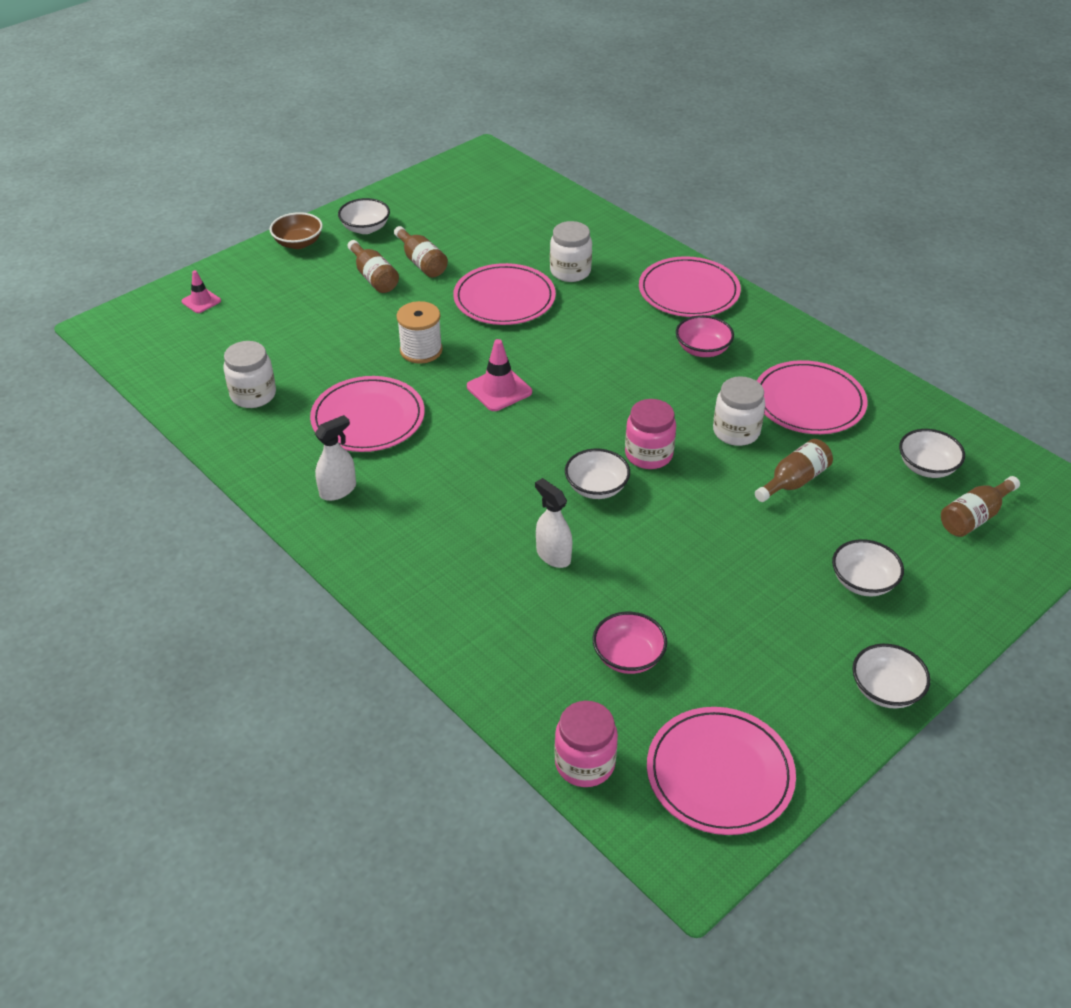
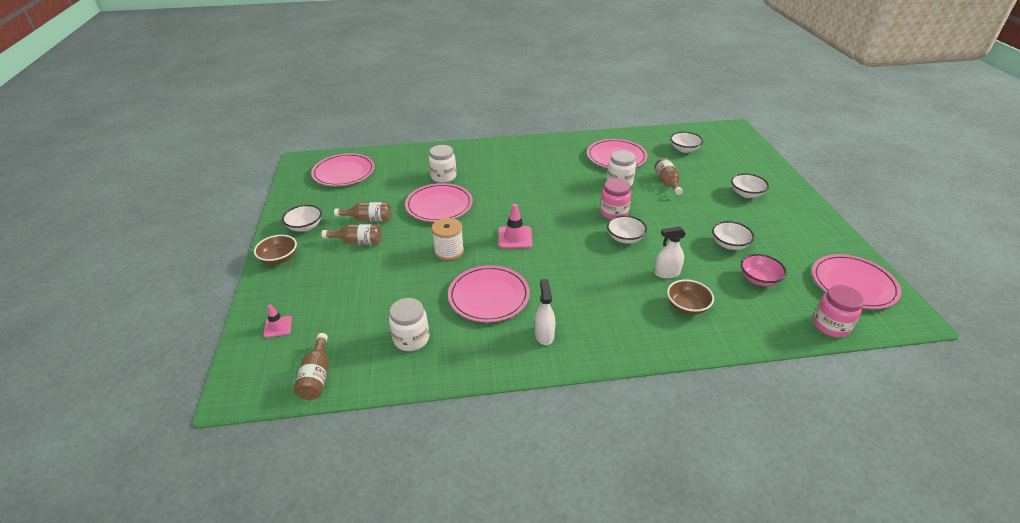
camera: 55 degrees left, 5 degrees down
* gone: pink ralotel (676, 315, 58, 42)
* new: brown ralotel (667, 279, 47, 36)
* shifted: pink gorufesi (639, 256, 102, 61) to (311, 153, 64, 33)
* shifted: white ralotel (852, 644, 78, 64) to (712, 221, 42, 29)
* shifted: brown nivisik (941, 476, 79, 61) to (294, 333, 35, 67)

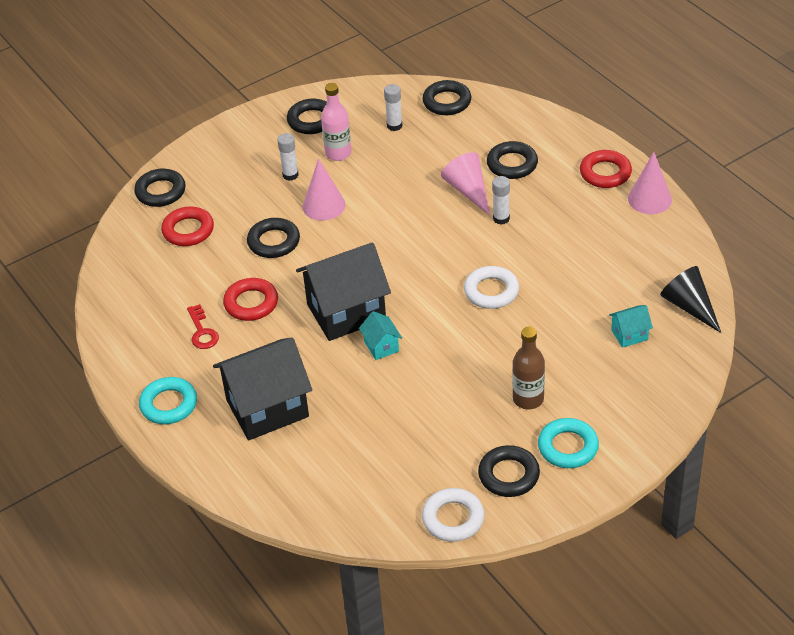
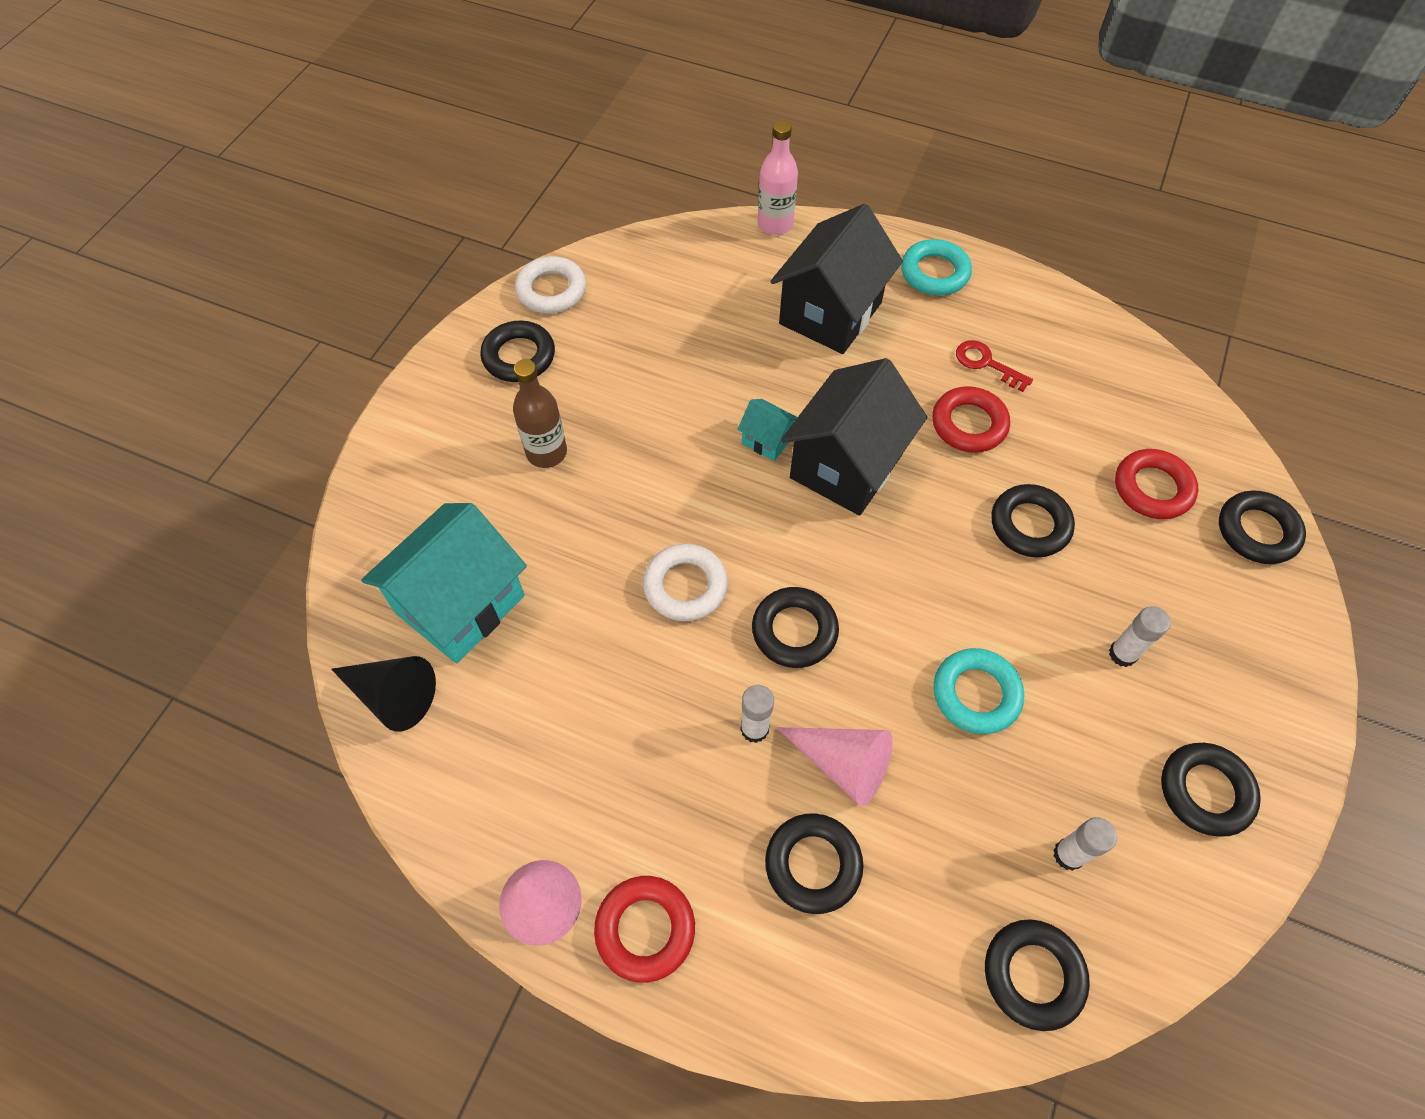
camera: 145 degrees right, 15 degrees up
* gone: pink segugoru (303, 159, 43, 62)
* new: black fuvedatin (752, 587, 87, 81)
* shifted: pink nivisik (321, 83, 31, 78) to (758, 120, 40, 115)
* shifted: turquoise fuvedatin (538, 418, 61, 50) to (933, 648, 91, 86)
* scaled: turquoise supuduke (609, 305, 44, 43) = (361, 503, 166, 160) x2.25

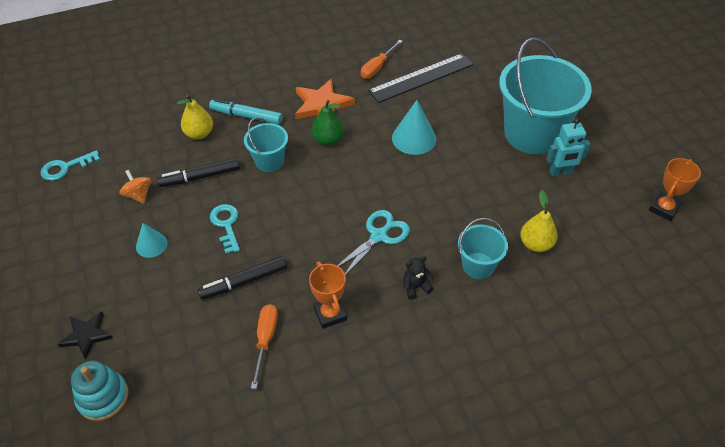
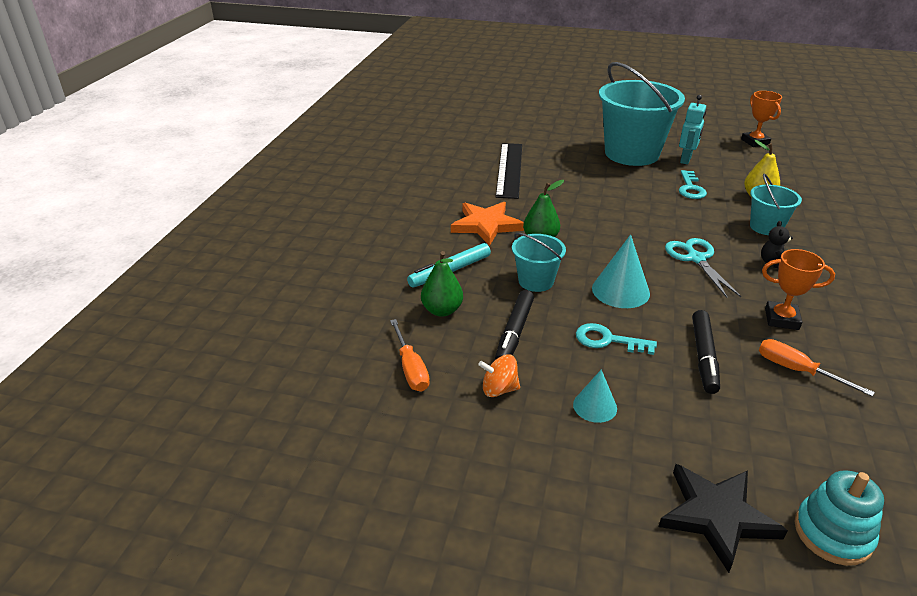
camera: 55 degrees left, 15 degrees down
* shifted: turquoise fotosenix (41, 150, 59, 31) to (679, 170, 28, 29)
* shifted: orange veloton (361, 39, 42, 40) to (390, 319, 40, 73)
* shifted: turquoise segugoru (392, 100, 45, 55) to (592, 234, 58, 74)
* repainted: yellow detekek (177, 94, 36, 46) to green detekek (421, 251, 42, 66)
* scaled: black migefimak (58, 311, 55, 48) = (658, 464, 130, 109) x1.55

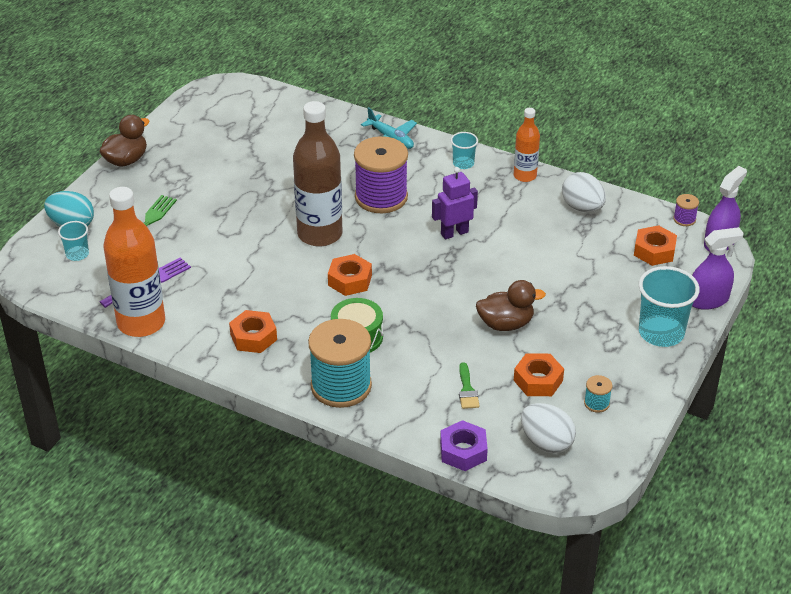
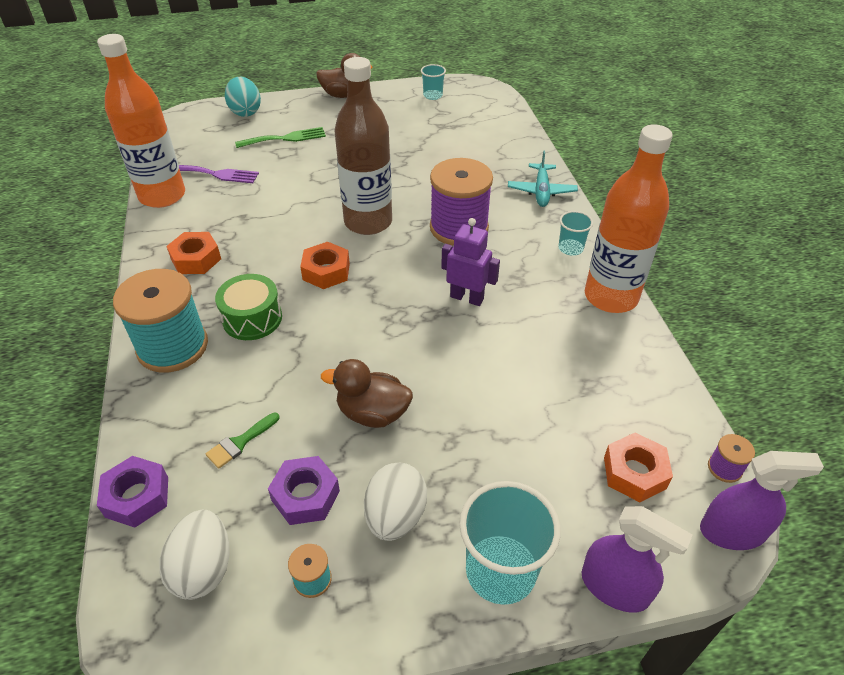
camera: 50 degrees right, 5 degrees up
* shifted: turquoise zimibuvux (58, 221, 31, 40) to (421, 64, 25, 36)
* shifted: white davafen (562, 172, 44, 40) to (364, 463, 63, 78)
* repainted: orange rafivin (514, 353, 50, 43) to purple rafivin (268, 456, 72, 69)
* rotated: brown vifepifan (476, 280, 70, 51) = (321, 359, 92, 69) 150 degrees clockwise
* scaled: orange nivisik (514, 108, 26, 74) = (585, 125, 87, 188) x1.85

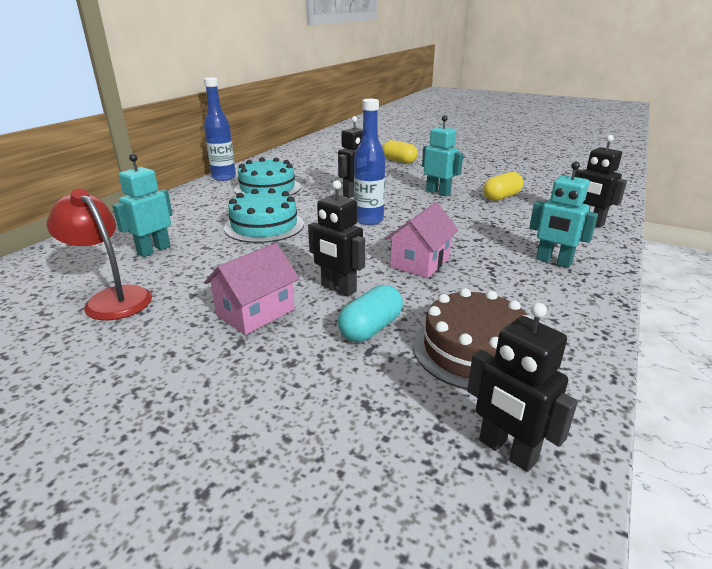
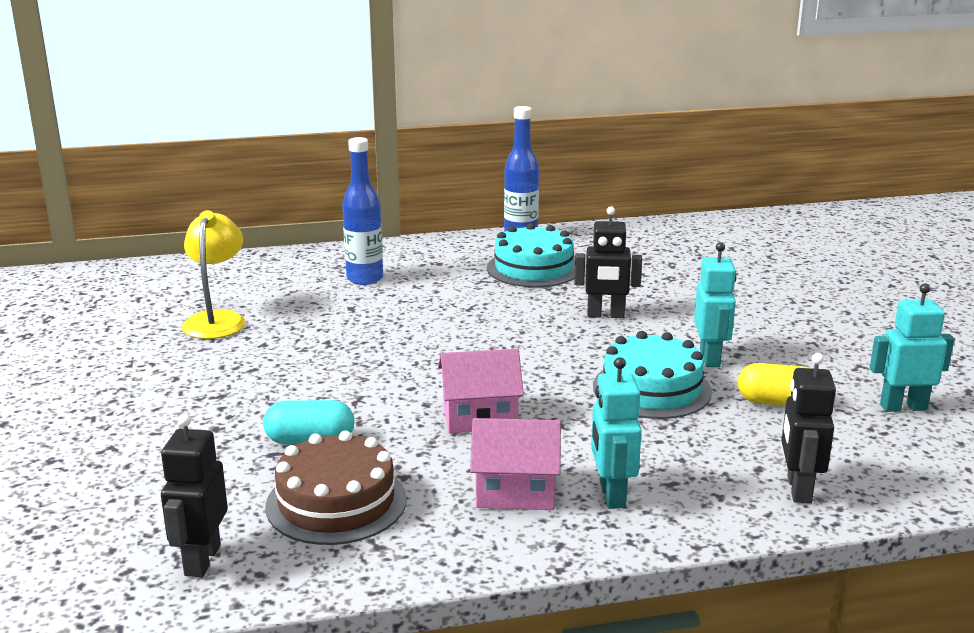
camera: 50 degrees right, 5 degrees down
* gone: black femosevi (308, 180, 57, 117)
* gone: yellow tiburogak (382, 140, 36, 23)
* shifted: turquoise femosevi (112, 154, 61, 103) to (870, 283, 84, 129)
* shifted: pink supuduke (204, 243, 95, 92) to (470, 418, 91, 92)
* shifted: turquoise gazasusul (224, 188, 80, 55) to (593, 331, 119, 88)
* shifted: blue nivisik (354, 99, 32, 126) to (342, 137, 41, 148)
* repainted: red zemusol (46, 189, 106, 131) to yellow zemusol (182, 210, 64, 129)

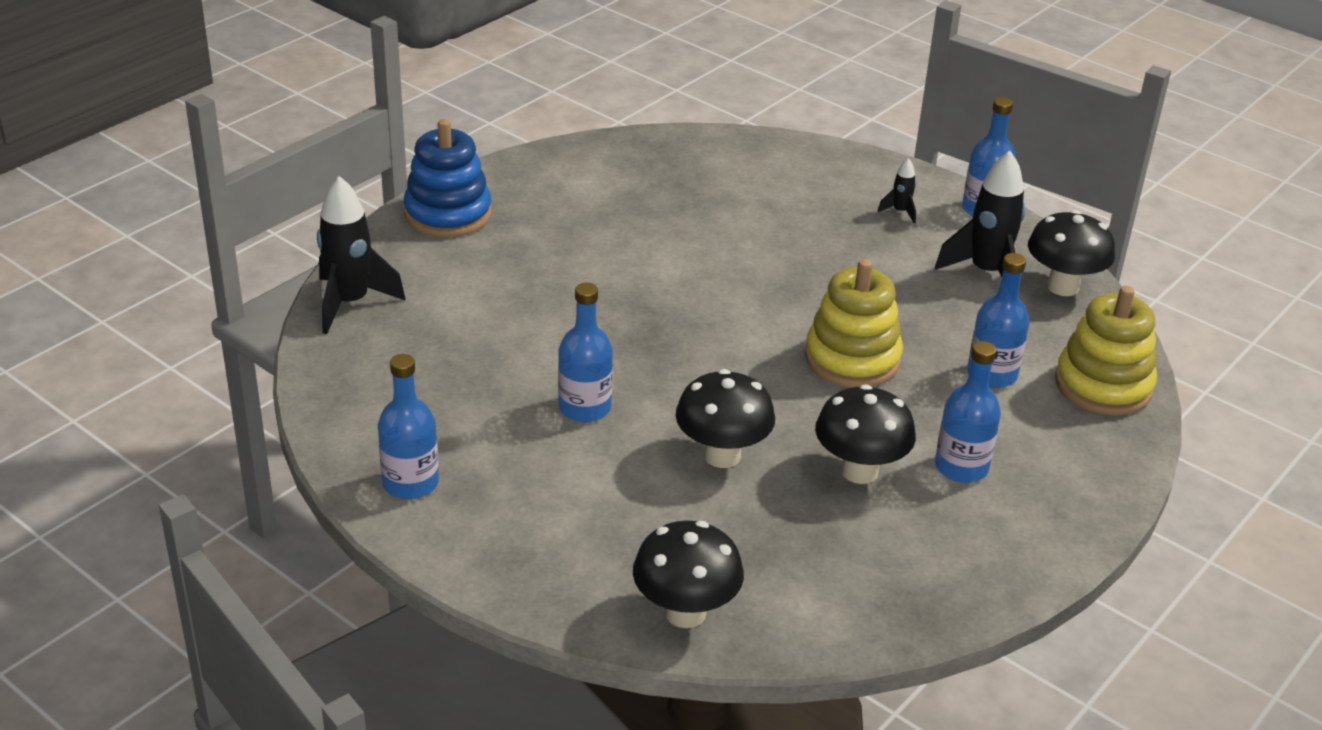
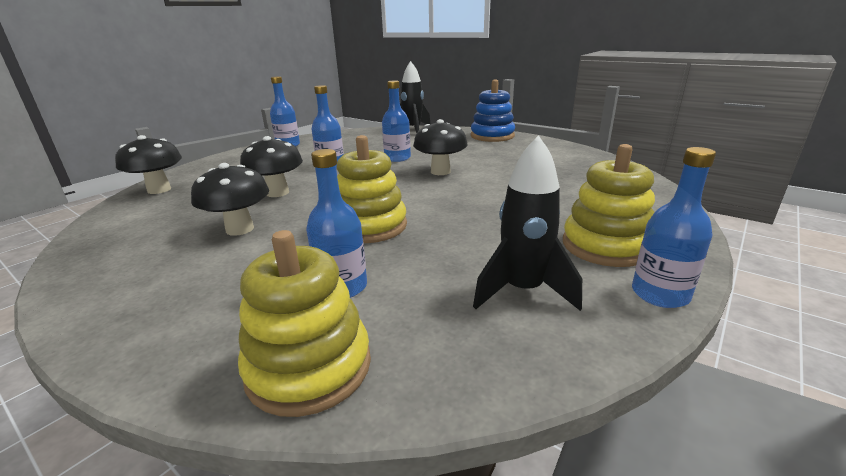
camera: 90 degrees right, 10 degrees down
* shifted: blue nivisik (935, 341, 66, 142) to (382, 80, 29, 82)
* shifted: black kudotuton (1028, 210, 87, 86) to (413, 119, 55, 56)
* swapped: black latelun (878, 158, 38, 65) to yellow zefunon (563, 144, 92, 123)

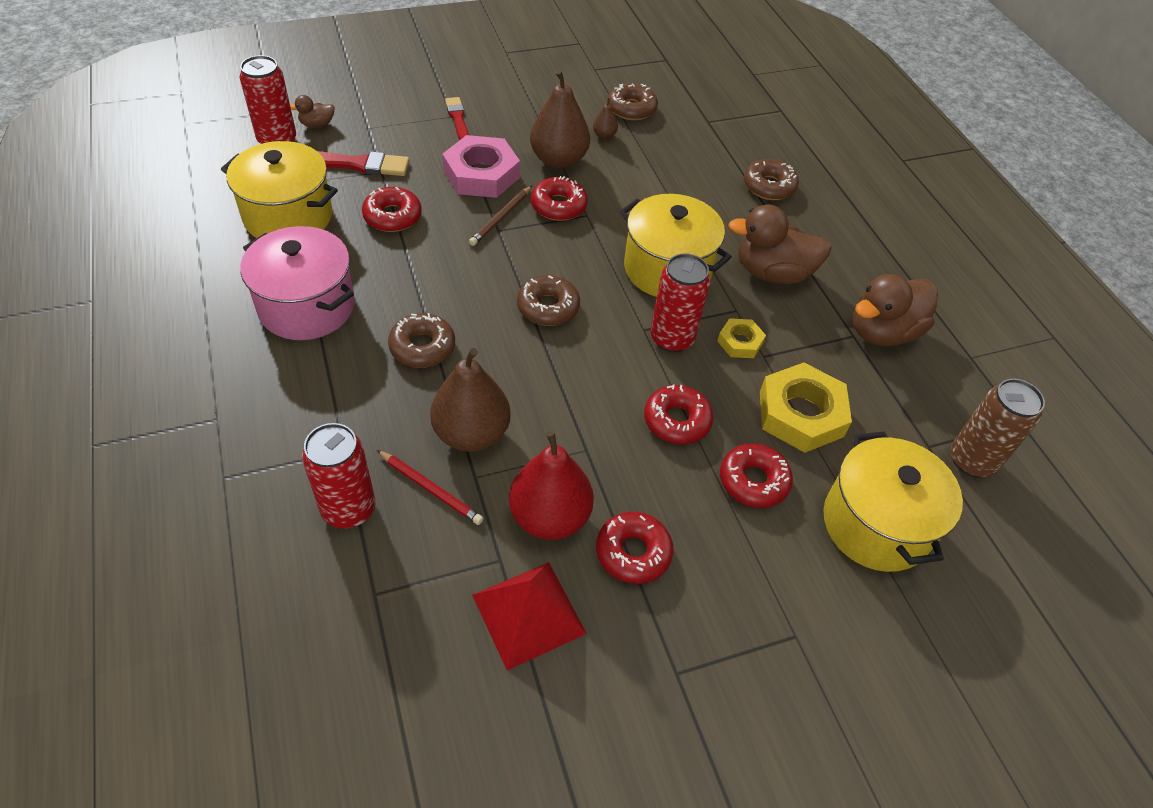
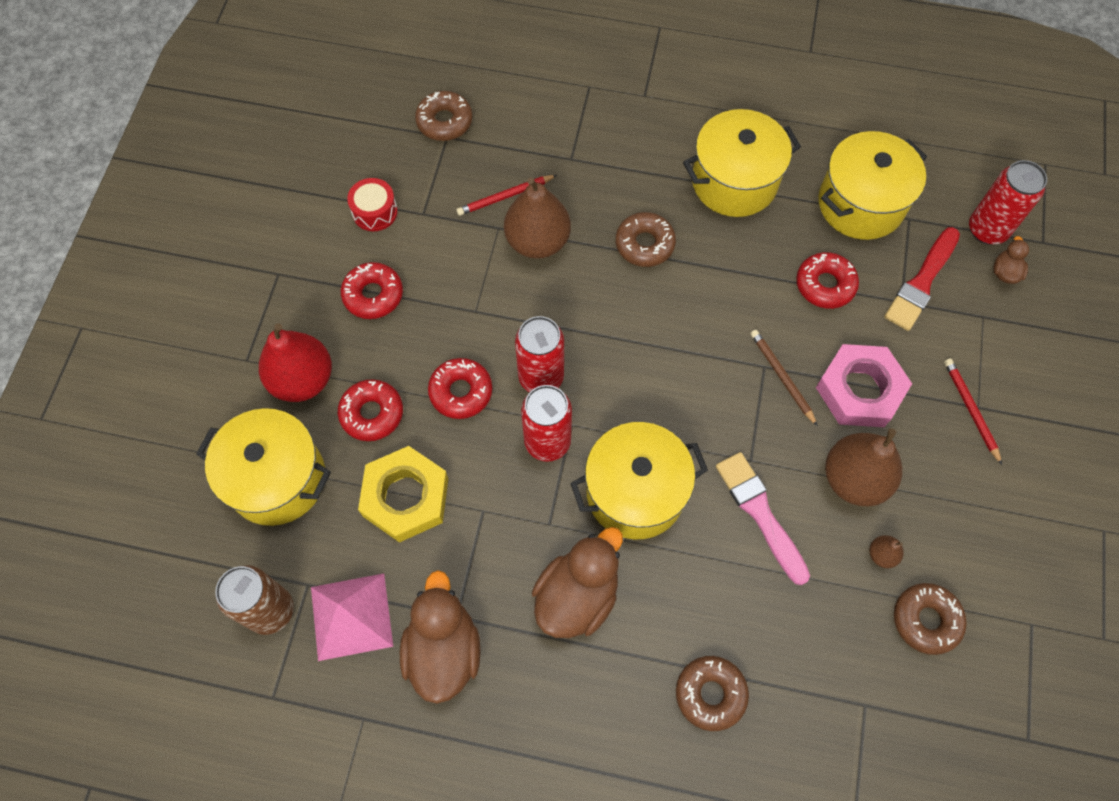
camera: 125 degrees right, 15 degrees up
* gone: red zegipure (531, 176, 57, 45)
* gone: yellow rafivin (717, 318, 49, 40)
* new: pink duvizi (311, 573, 82, 88)
* new: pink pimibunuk (716, 452, 94, 133)
* shifted: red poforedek (302, 423, 73, 105) to (515, 316, 49, 77)
* shifted: red detekek (509, 431, 85, 109) to (259, 323, 73, 79)
* shifted: brown zegipure (517, 275, 63, 51) to (415, 91, 57, 50)
* swapped: red pimibunuk (445, 97, 24, 43) to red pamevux (944, 358, 58, 107)
* swapped: red duvizi (472, 562, 115, 108) to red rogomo (347, 178, 51, 53)
* repainted: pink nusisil (240, 226, 115, 114) to yellow nusisil (683, 109, 118, 108)

